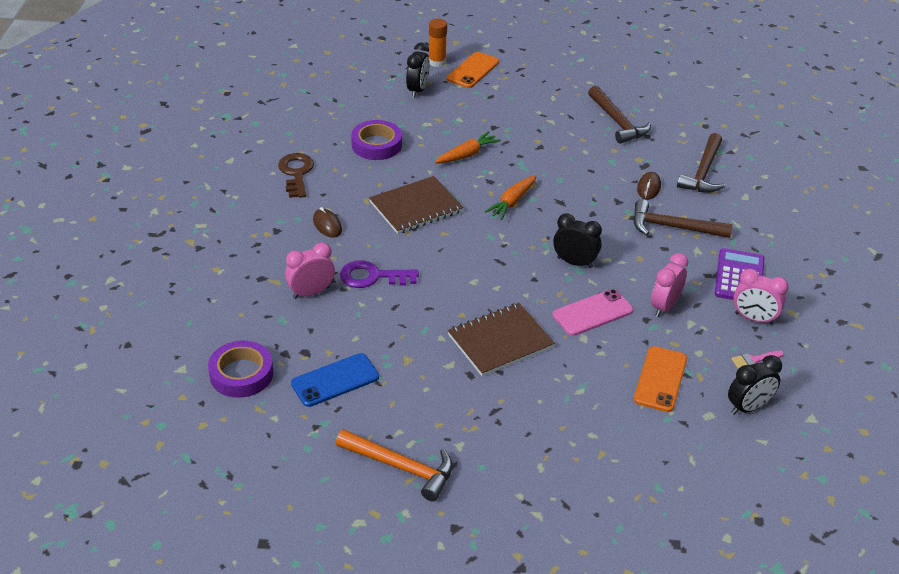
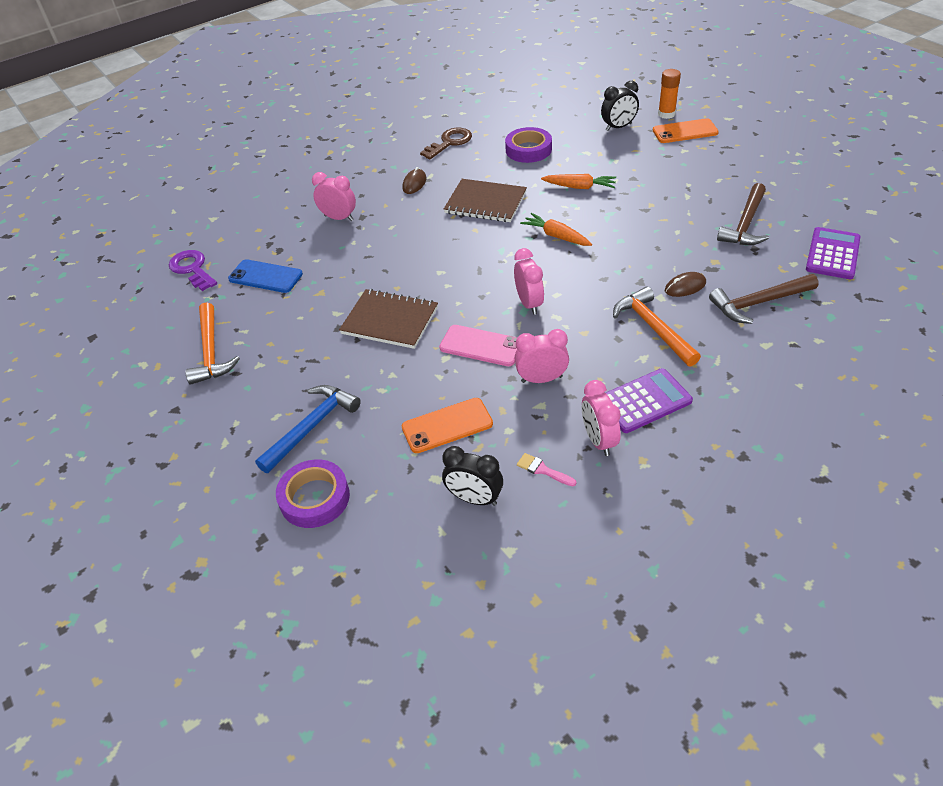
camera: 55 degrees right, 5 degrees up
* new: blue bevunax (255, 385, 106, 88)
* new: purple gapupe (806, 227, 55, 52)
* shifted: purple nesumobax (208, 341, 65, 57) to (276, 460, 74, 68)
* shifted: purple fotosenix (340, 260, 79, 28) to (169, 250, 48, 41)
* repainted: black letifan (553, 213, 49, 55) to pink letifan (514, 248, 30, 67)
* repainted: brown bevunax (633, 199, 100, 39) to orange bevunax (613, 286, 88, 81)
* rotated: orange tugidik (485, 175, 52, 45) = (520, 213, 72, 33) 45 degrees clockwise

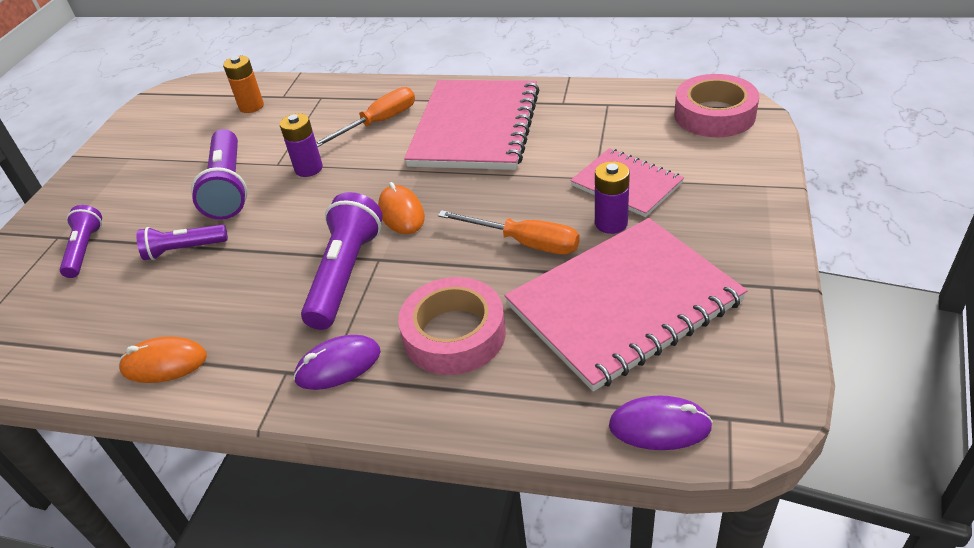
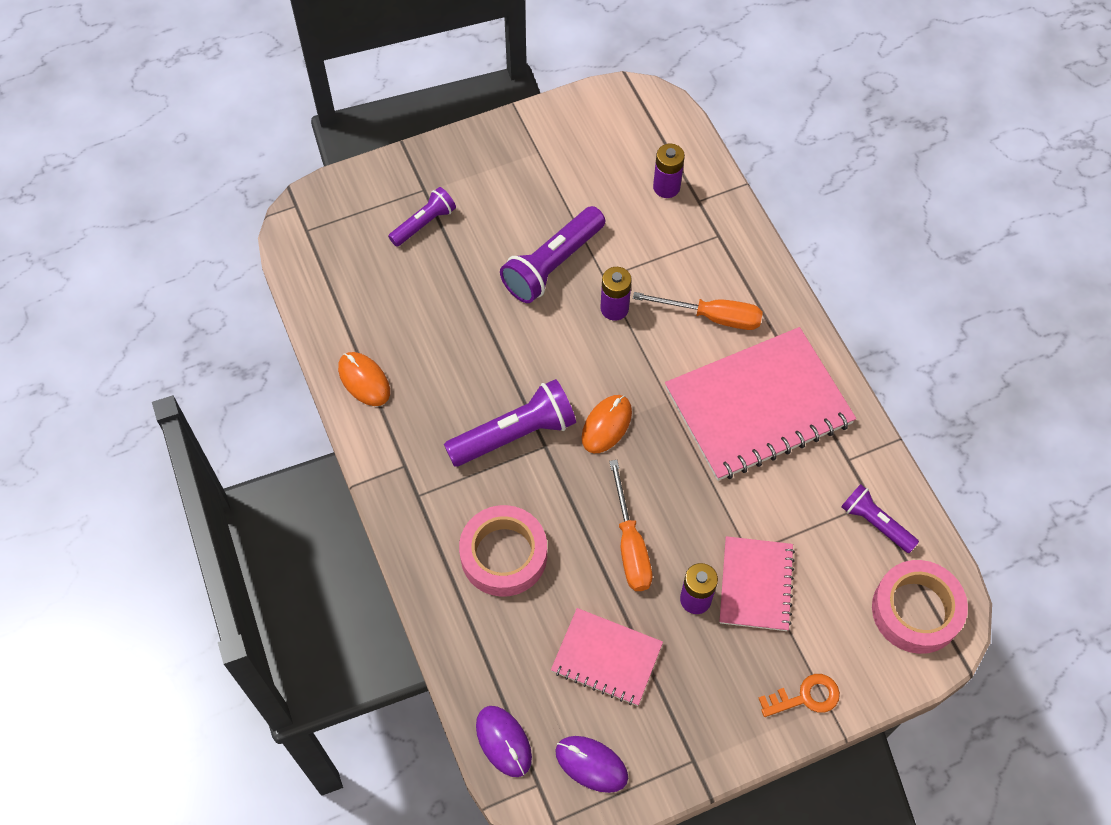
camera: 50 degrees right, 20 degrees up
* new: orange fotosenix (758, 674, 82, 43)
* shifted: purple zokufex (136, 224, 92, 36) to (841, 484, 78, 69)
* shifted: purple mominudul (293, 335, 88, 55) to (555, 736, 73, 57)
* repainted: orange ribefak (223, 56, 41, 57) to purple ribefak (653, 144, 32, 54)
* scaled: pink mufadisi (504, 218, 243, 174) = (551, 608, 112, 98) x0.55

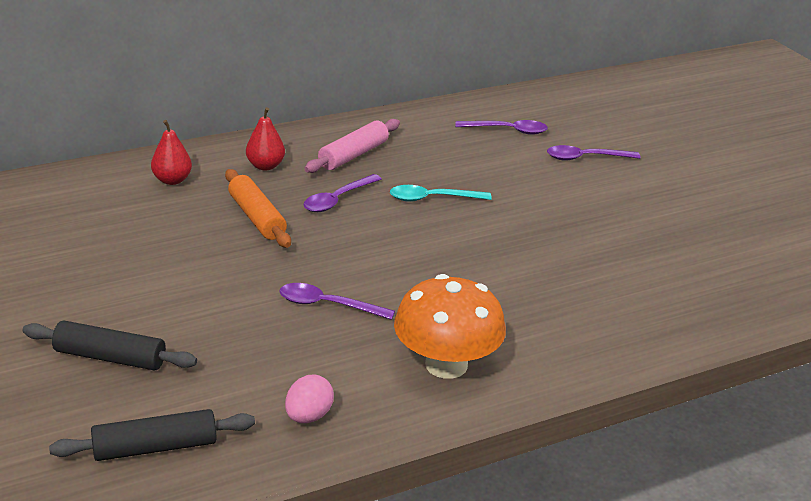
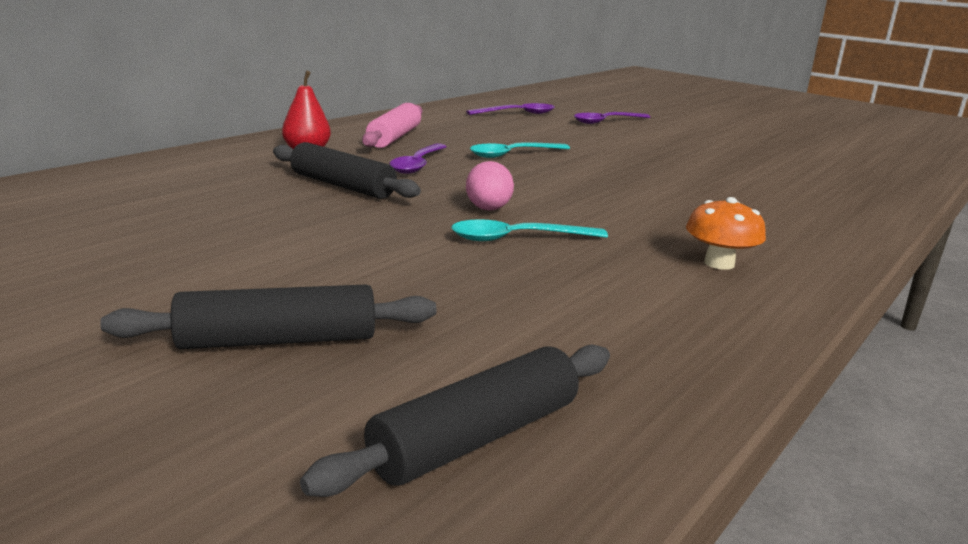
camera: 25 degrees left, 10 degrees down
* gone: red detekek (151, 120, 41, 65)
* shifted: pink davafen (285, 375, 49, 48) to (466, 161, 48, 49)
* repainted: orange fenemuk (225, 169, 66, 79) to black fenemuk (273, 142, 148, 57)
* repainted: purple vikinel (279, 283, 116, 37) to turquoise vikinel (451, 219, 157, 22)
* scaled: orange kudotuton (394, 274, 112, 105) = (686, 197, 80, 73) x0.53

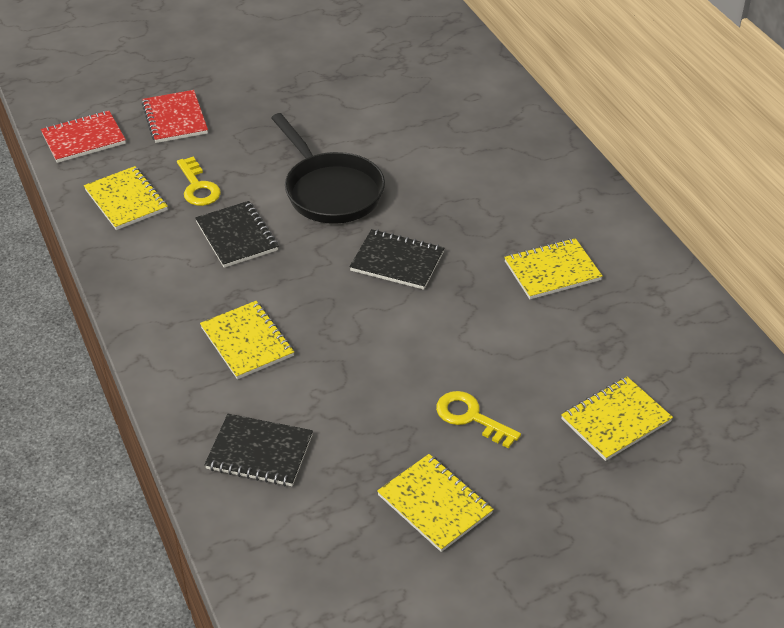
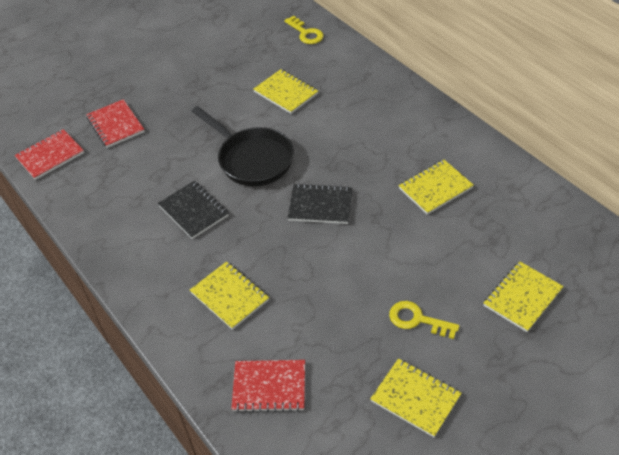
camera: 10 degrees left, 5 degrees up
* shifted: yellow mufadisi (84, 166, 84, 64) to (253, 69, 65, 45)
* shifted: yellow fotosenix (177, 157, 44, 49) to (284, 16, 40, 28)
* repainted: black mufadisi (204, 414, 109, 72) to red mufadisi (231, 360, 74, 52)

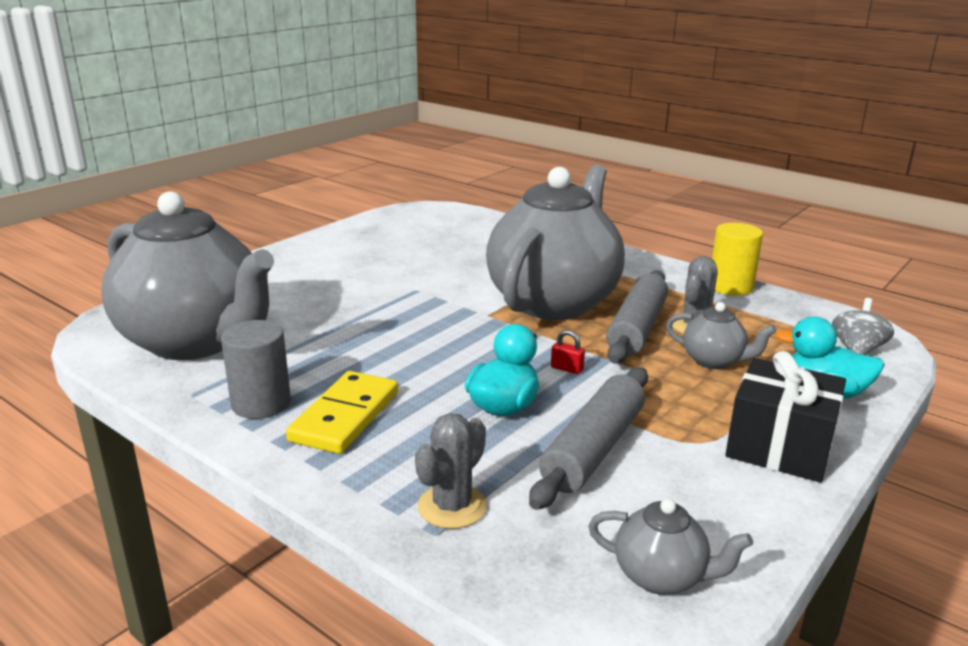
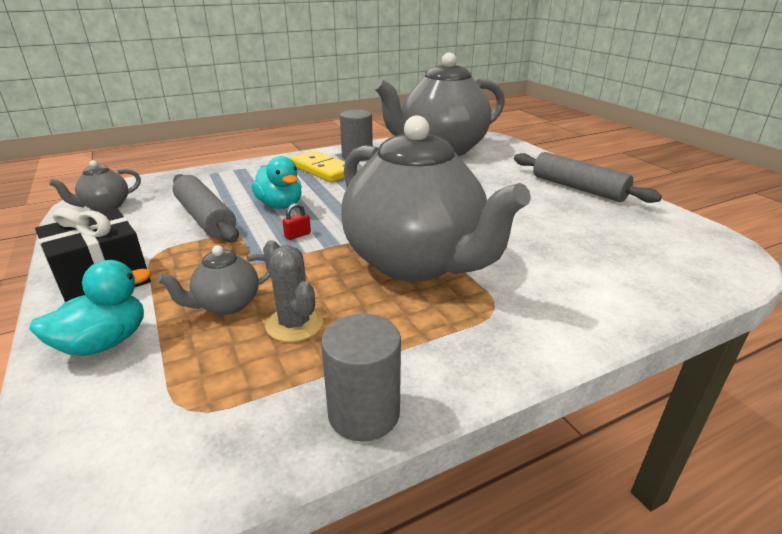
camera: 115 degrees right, 5 degrees up
* gone: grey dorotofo (415, 413, 72, 116)
* gone: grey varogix (832, 298, 62, 57)
* shifted: grey fenemuk (606, 270, 62, 94) to (514, 152, 148, 51)
* repainted: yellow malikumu (712, 223, 51, 73) to grey malikumu (321, 314, 80, 128)

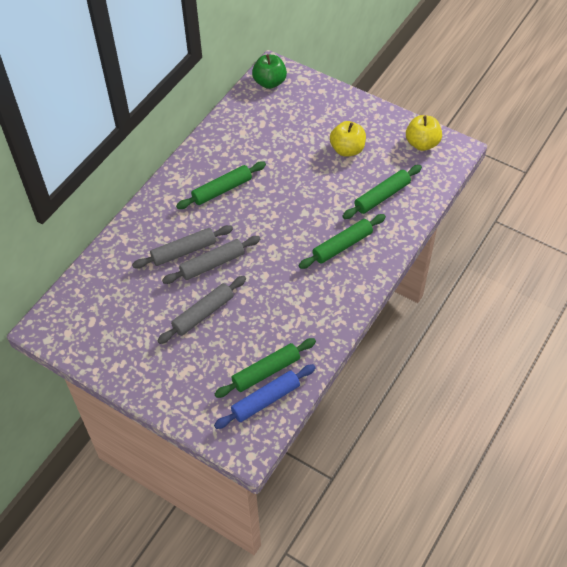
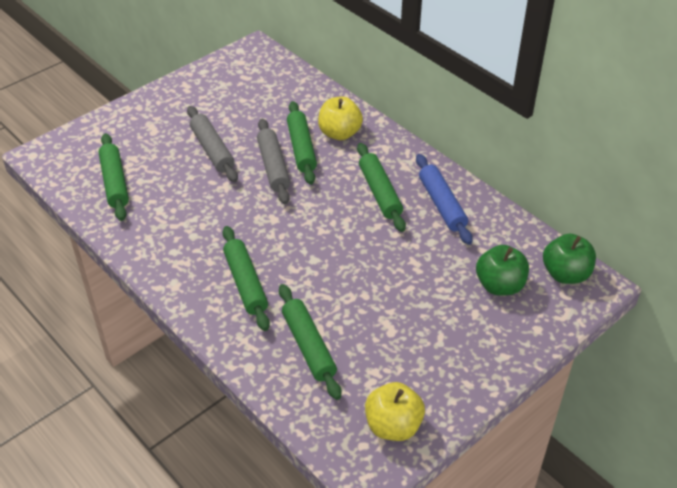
camera: 105 degrees right, 10 degrees down
* new: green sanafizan (476, 245, 53, 51)
* shifted: blue fenemuk (214, 364, 102, 65) to (416, 154, 57, 91)
* shifted: yellow sanafizan (330, 121, 36, 36) to (318, 97, 45, 43)
* repainted: grey fenemuk (132, 225, 101, 44) to green fenemuk (287, 101, 30, 84)

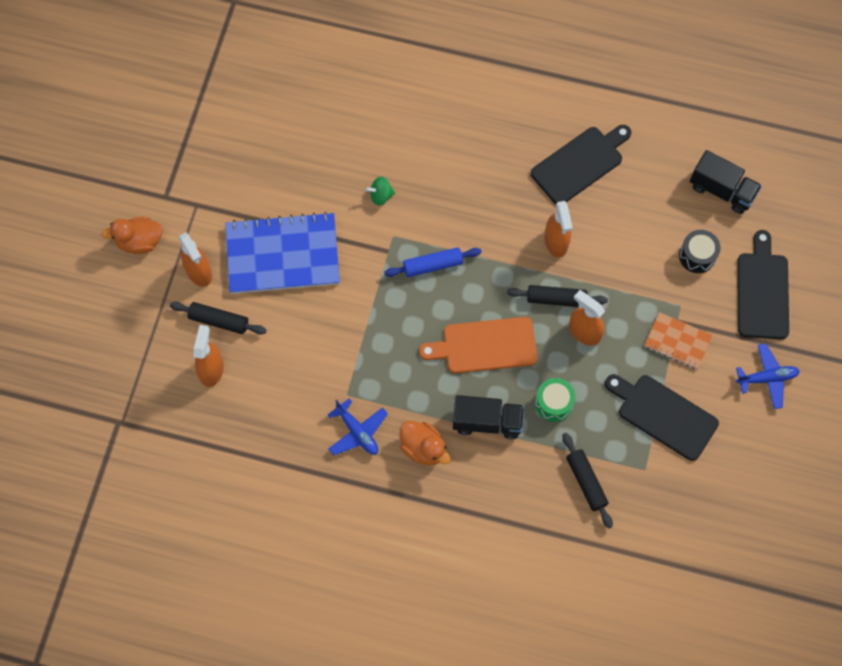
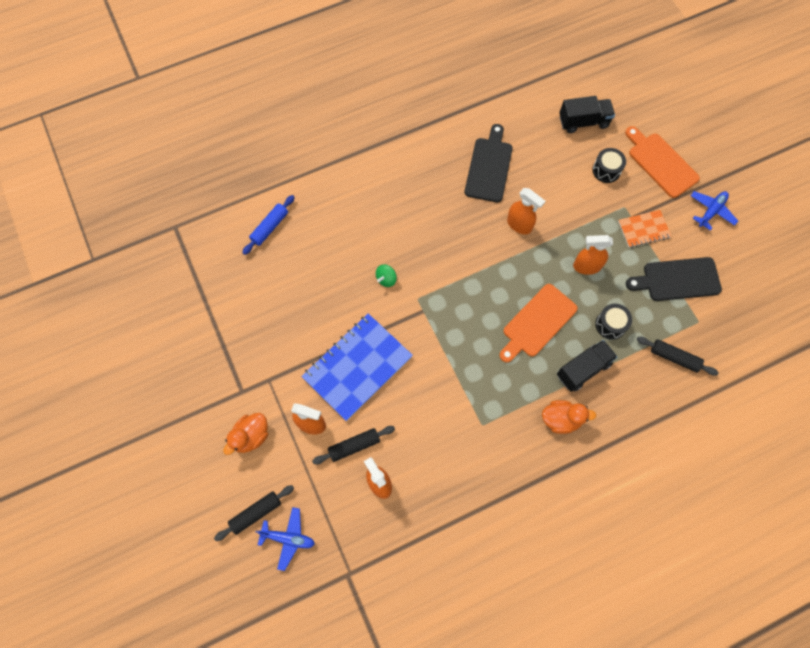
camera: 40 degrees left, 0 degrees up
* shifted: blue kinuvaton (328, 398, 60, 58) to (256, 507, 59, 64)
* shifted: blue fenemuk (384, 247, 98, 30) to (242, 195, 53, 60)
* shifted: black fenemuk (507, 285, 101, 22) to (214, 485, 80, 56)
* repainted: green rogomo (535, 378, 41, 44) to black rogomo (595, 304, 37, 36)
* repainted: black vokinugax (737, 230, 52, 109) to orange vokinugax (625, 126, 75, 72)

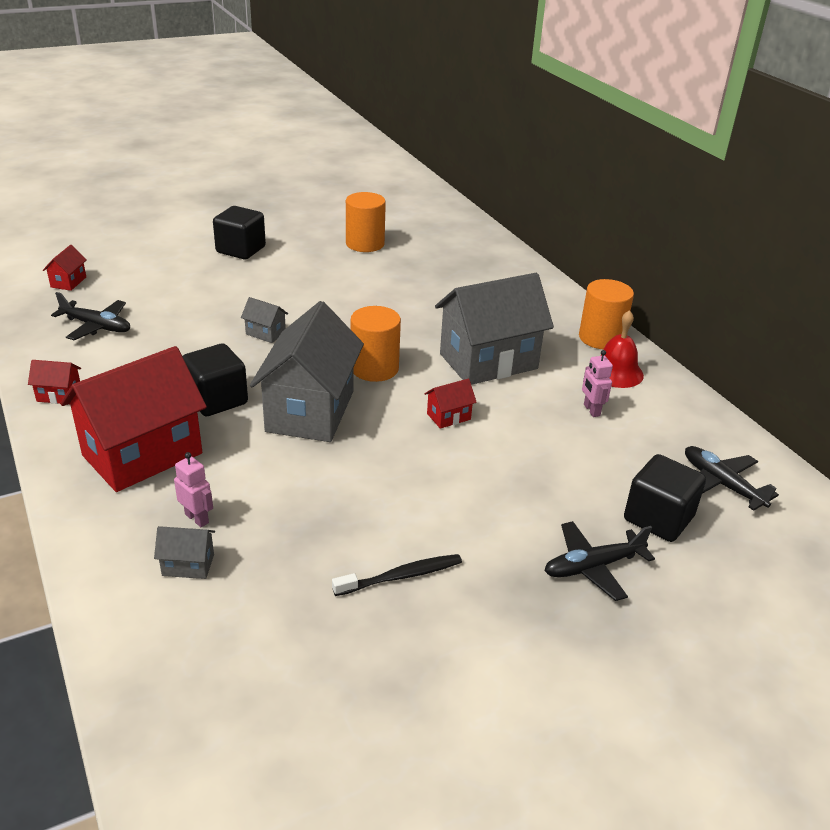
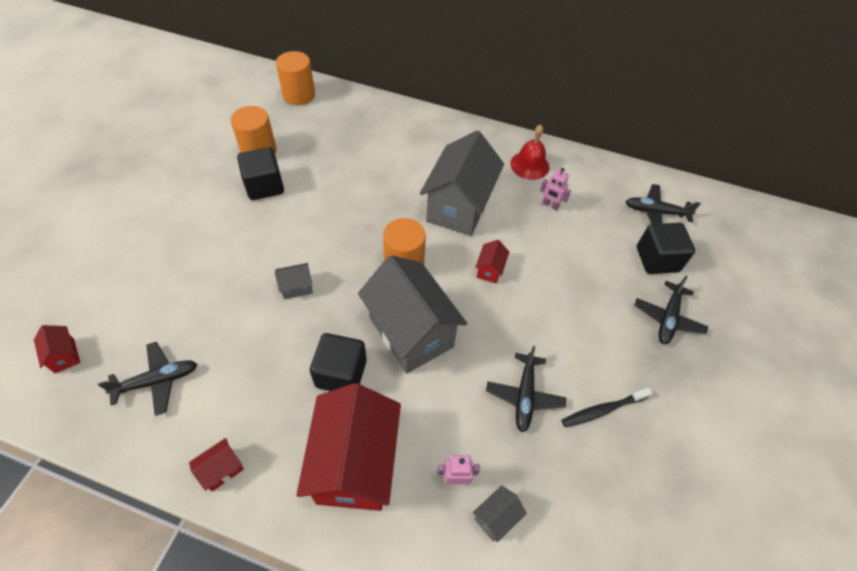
camera: 45 degrees left, 20 degrees up
* new: black kinuvaton (486, 346, 80, 86)
* shifted: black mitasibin (213, 206, 53, 53) to (237, 147, 47, 53)
* shifted: orange malikumu (579, 279, 55, 70) to (276, 51, 39, 54)
* rotated: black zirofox (332, 554, 130, 42) = (562, 387, 90, 40) 135 degrees counterclockwise

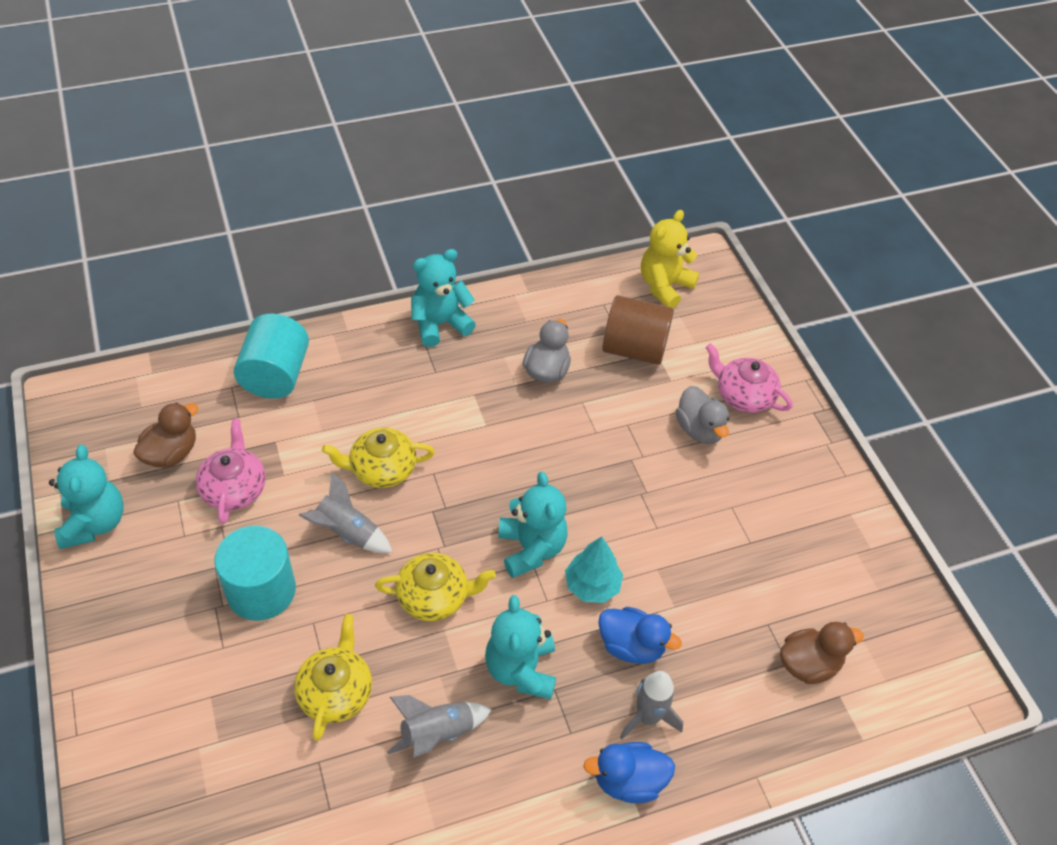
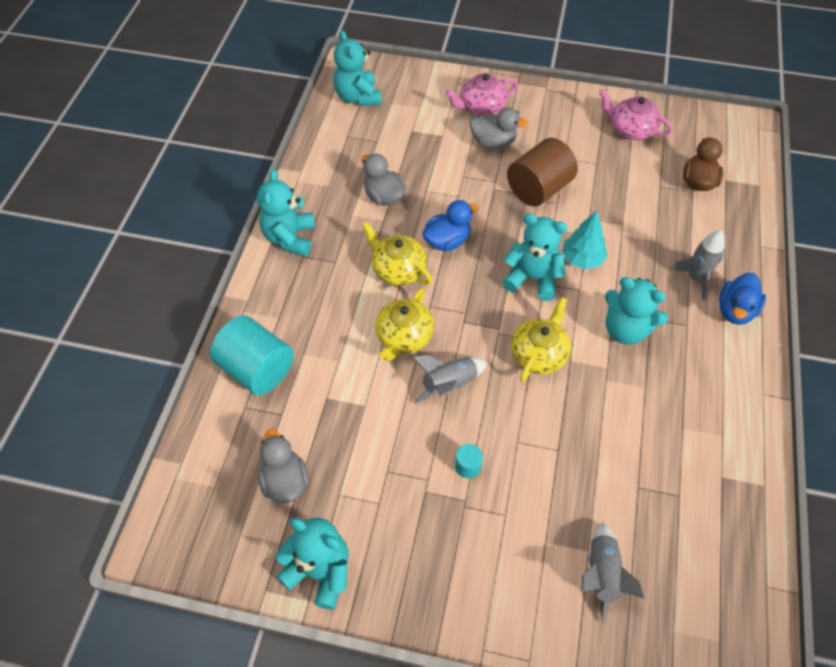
camera: 55 degrees left, 5 degrees up
* shifted: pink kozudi (195, 419, 71, 105) to (599, 89, 74, 51)
* shifted: yellow kozudi (294, 614, 78, 127) to (362, 222, 70, 63)
* shifted: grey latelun (387, 695, 104, 62) to (581, 522, 64, 101)
* shifted: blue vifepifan (598, 607, 84, 57) to (422, 200, 56, 51)
* shifted: brown malikumu (602, 295, 72, 70) to (507, 138, 71, 68)
* repainted: brown vifepifan (133, 402, 65, 66) to grey vifepifan (258, 429, 51, 75)
* repainted: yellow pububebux (641, 210, 58, 98) to turquoise pububebux (333, 30, 49, 76)
* scaled: turquoise malikumu (214, 526, 82, 95) = (455, 444, 28, 34) x0.42

